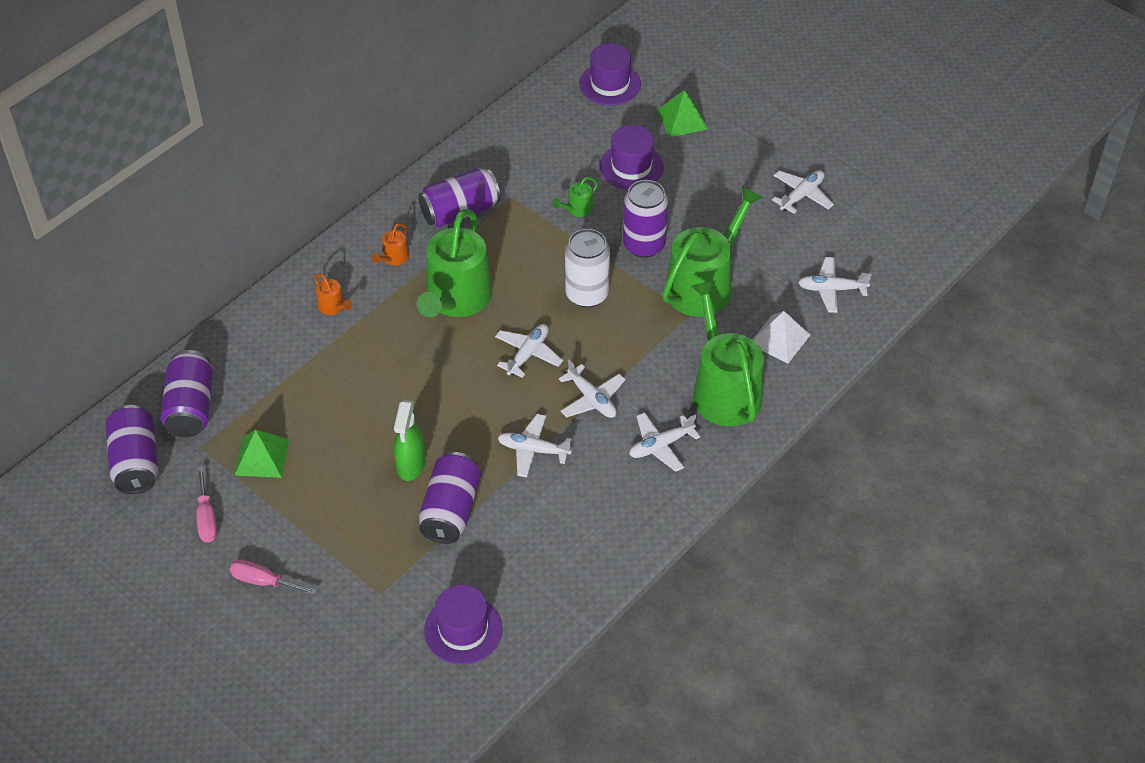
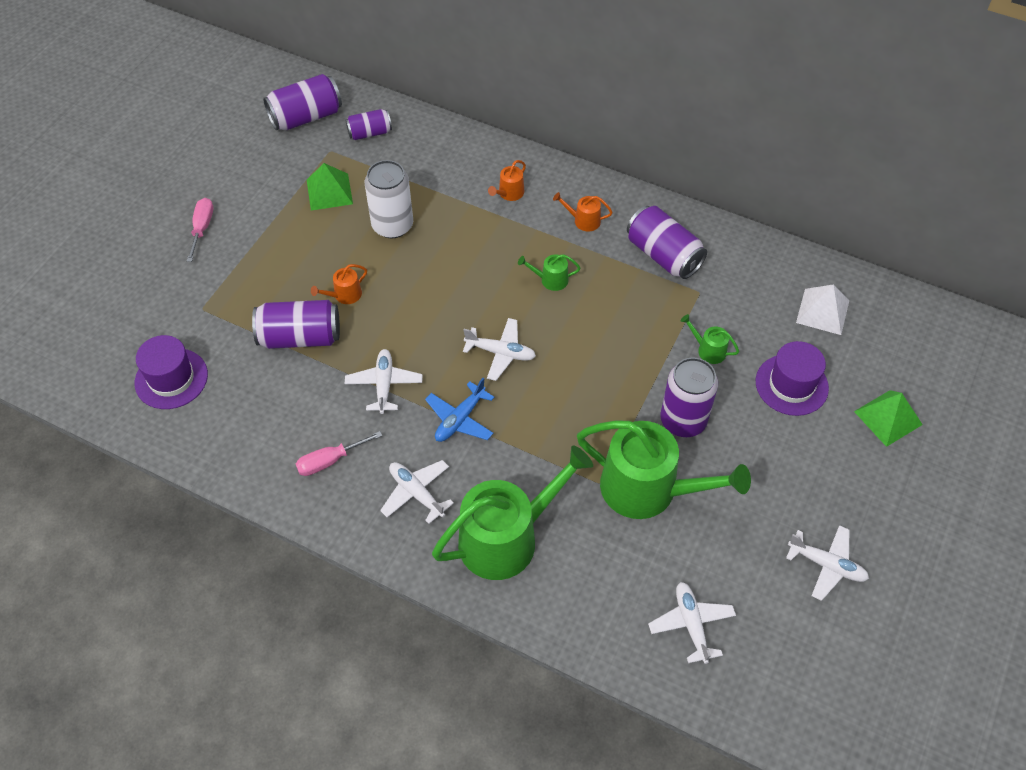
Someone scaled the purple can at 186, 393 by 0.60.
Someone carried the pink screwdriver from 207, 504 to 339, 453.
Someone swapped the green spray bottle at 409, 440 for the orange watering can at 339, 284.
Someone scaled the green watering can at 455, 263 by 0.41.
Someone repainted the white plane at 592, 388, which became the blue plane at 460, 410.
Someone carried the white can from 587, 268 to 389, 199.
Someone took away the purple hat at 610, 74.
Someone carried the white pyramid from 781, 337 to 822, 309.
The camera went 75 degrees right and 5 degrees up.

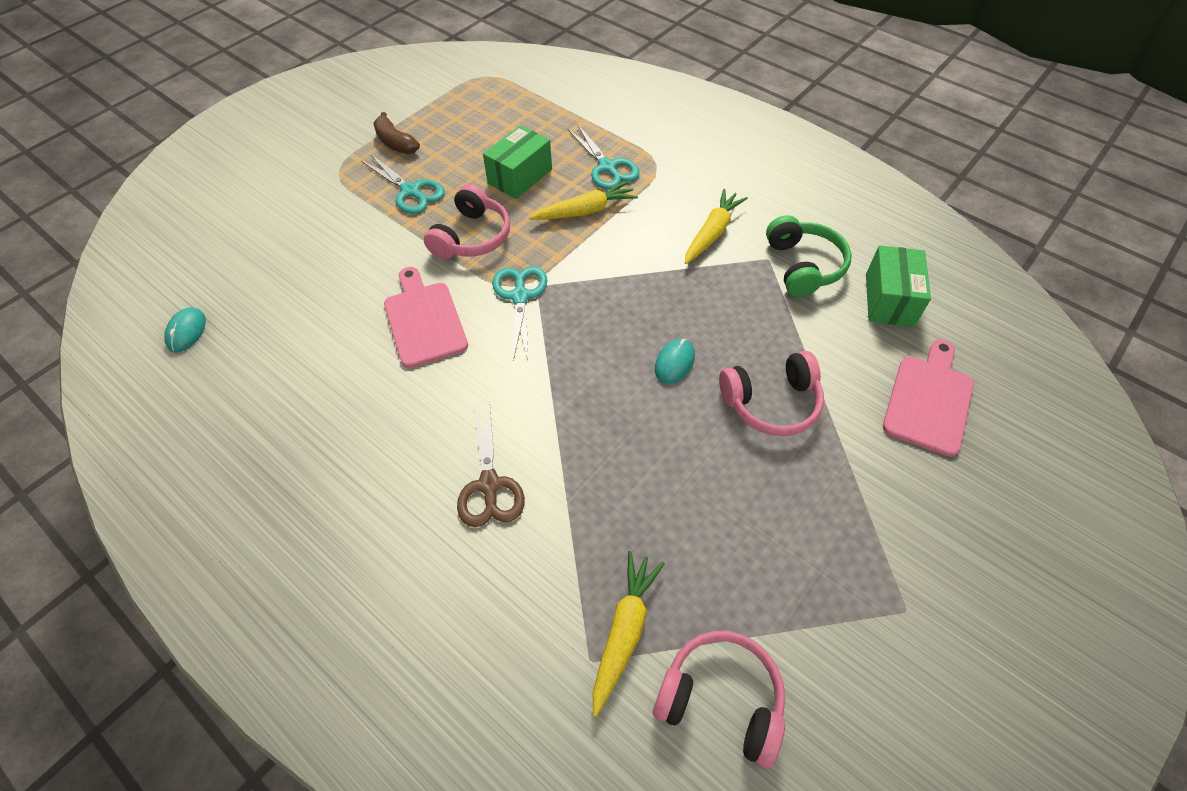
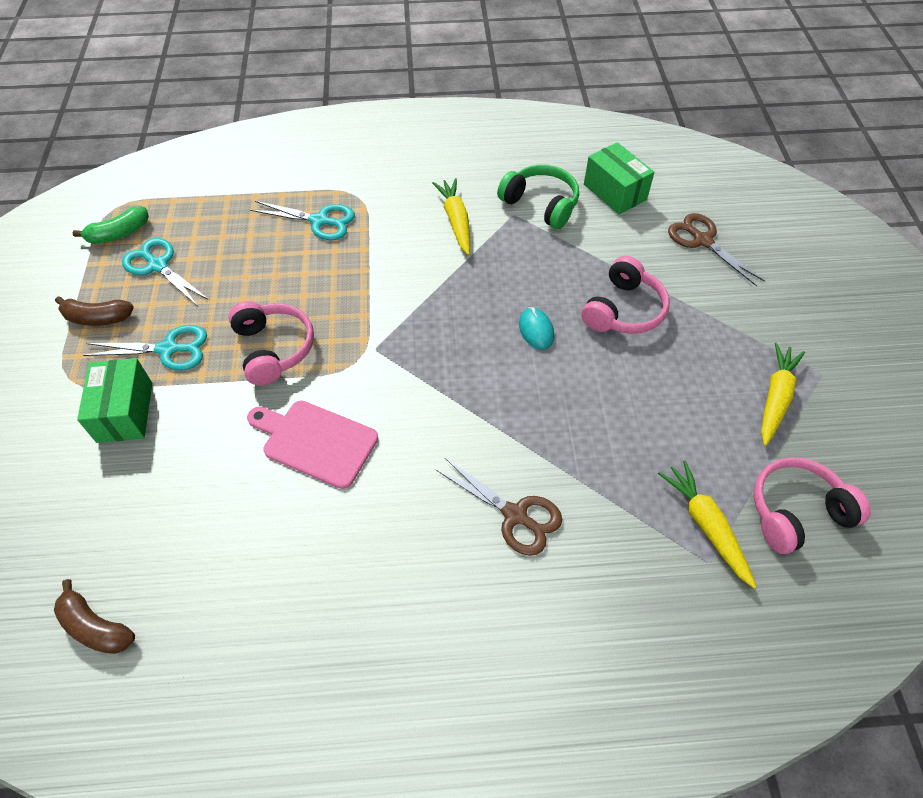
Someone swapped the turquoise mouse at 185, 330 for the brown banana at 94, 616.
Someone carried the green box from 517, 162 to 114, 400.
Someone carried the turquoise scissors from 519, 313 to 165, 272.
Someone carried the yellow carrot from 583, 200 to 783, 394.
Someone swapped the pink cutting board at 928, 398 for the brown scissors at 716, 250.
Someone put down the green banana at 110, 225.
The camera went 45 degrees left and 0 degrees up.

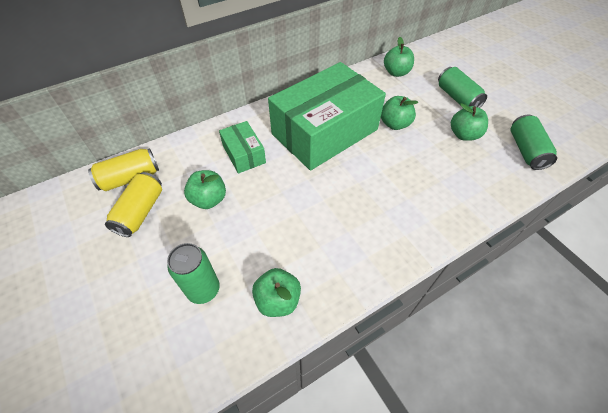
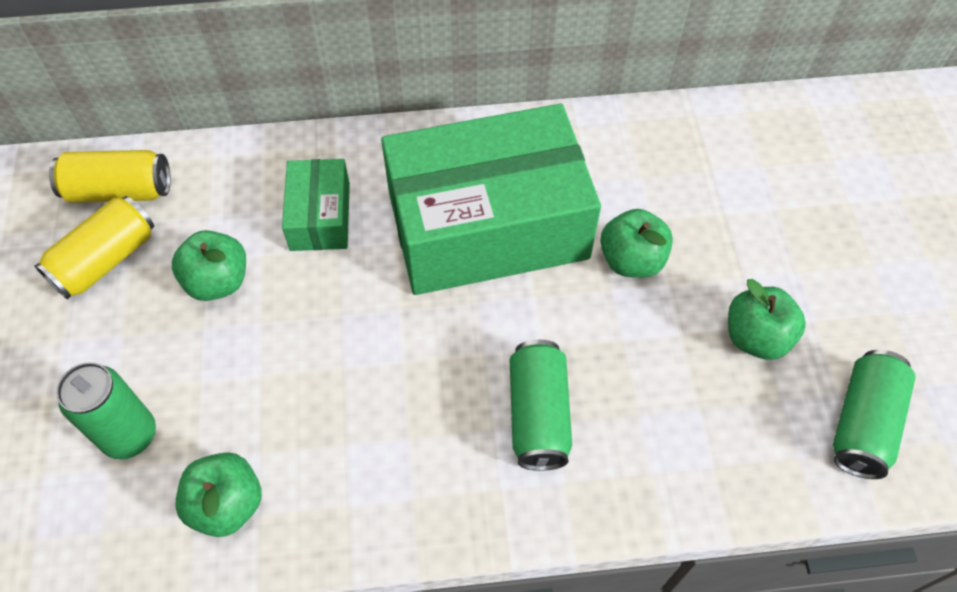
Someone took away the green apple at 399, 57.
Someone carried the green can from 462, 87 to 541, 405.
The camera went 25 degrees right and 5 degrees up.

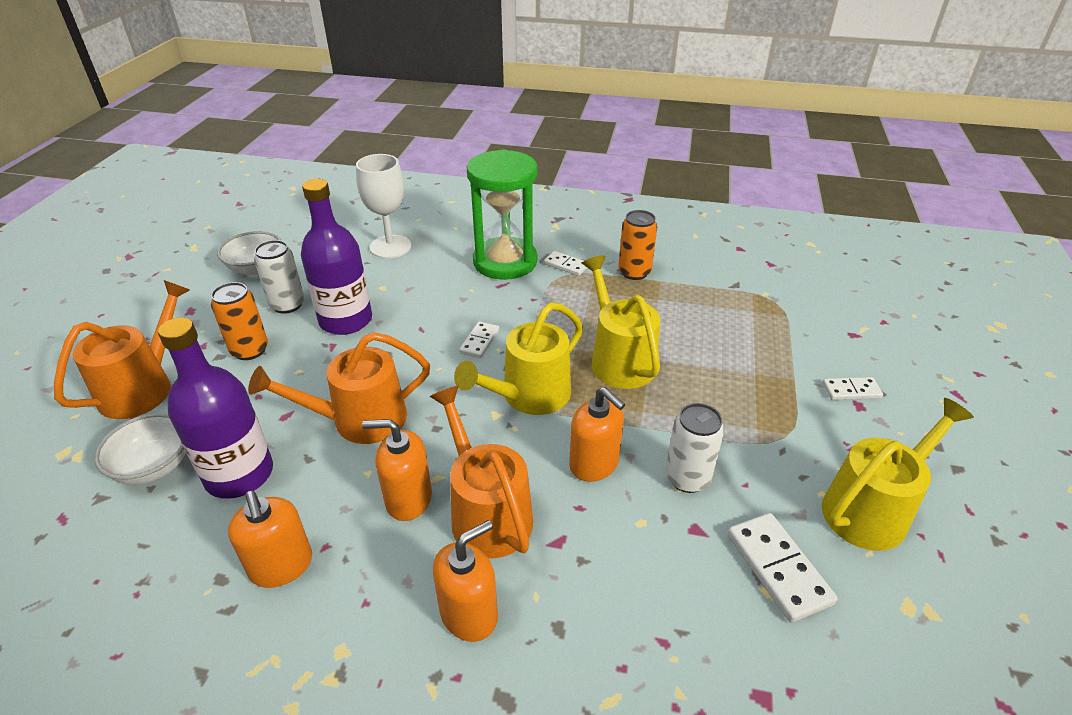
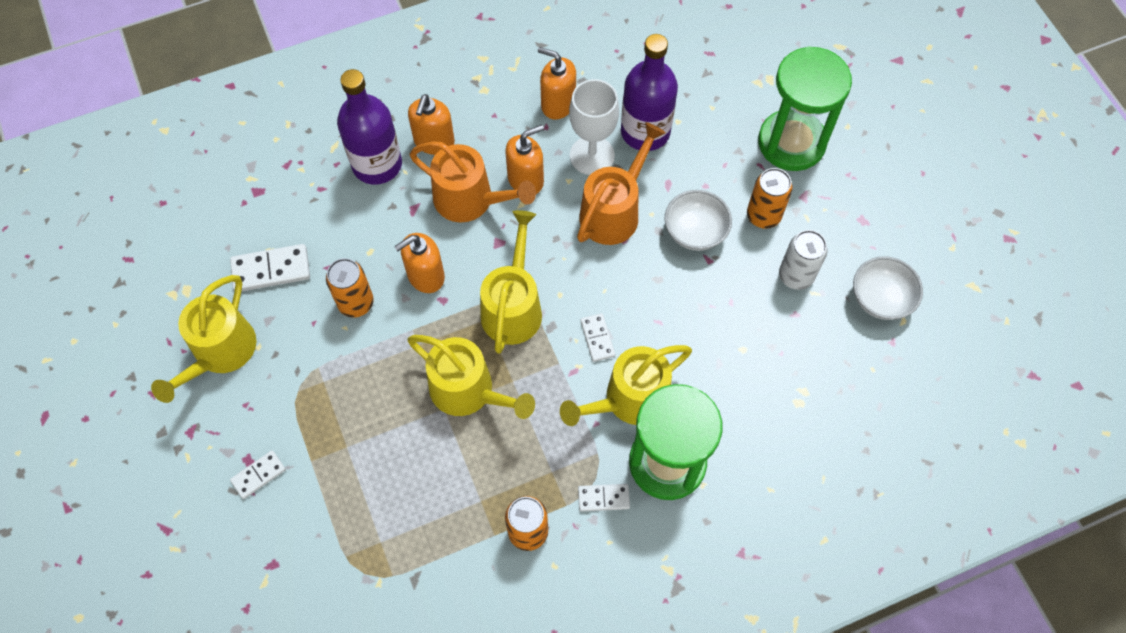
Someone swapped the orange watering can at 122, 349 for the green hourglass at 805, 108.
Someone carried the white bowl from 140, 449 to 698, 220.
Someone carried the purple bottle from 336, 257 to 369, 127.
Someone carried the white goblet from 383, 206 to 594, 127.
Someone rotated the orange soap dispenser at 597, 434 by 45 degrees counterclockwise.
Someone repainted the white can at 694, 448, which became the orange can at 350, 288.
Someone rotated the white domino at 783, 568 by 45 degrees counterclockwise.
Someone put down the yellow watering can at 626, 385.
The camera went 145 degrees right and 25 degrees up.

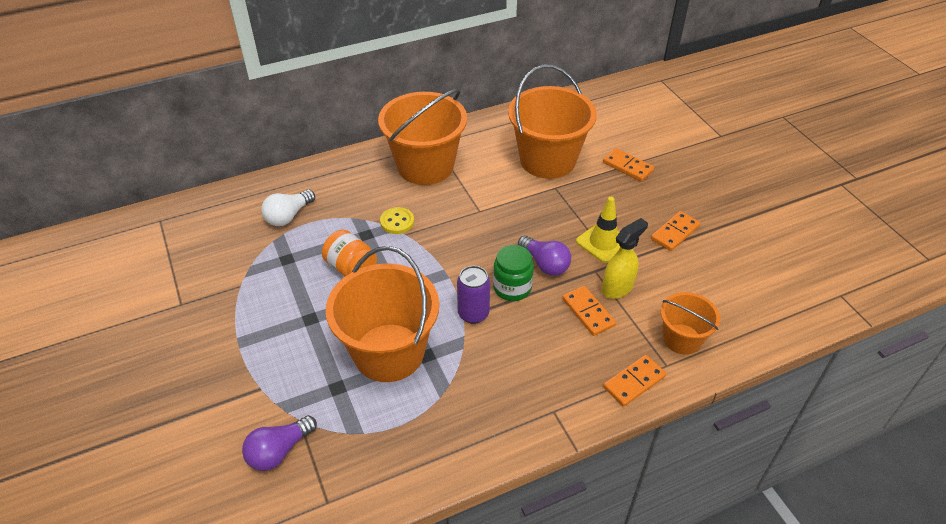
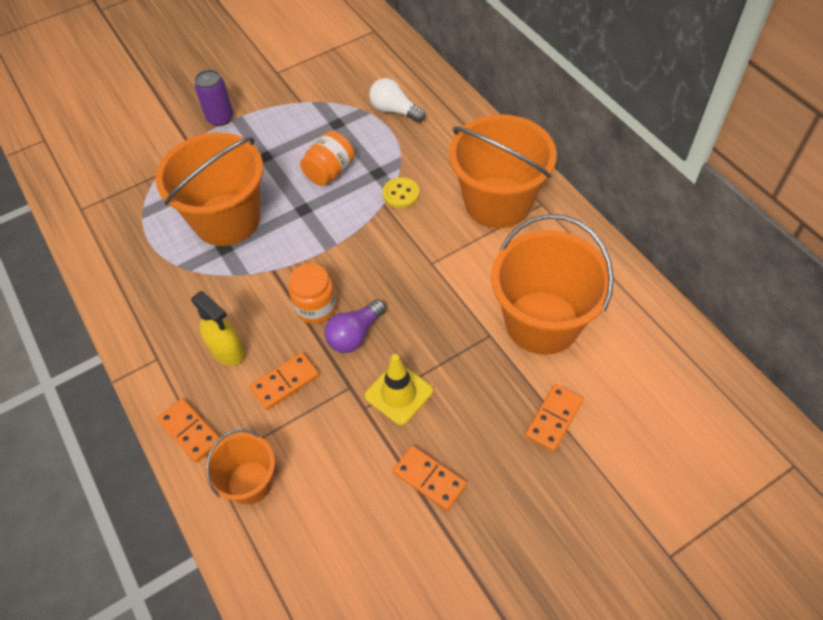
Someone took away the purple light bulb at 279, 443.
Someone carried the purple can from 473, 295 to 214, 98.
Someone repainted the green jar at 513, 273, which became the orange jar at 313, 293.
Someone carried the yellow spray bottle from 625, 258 to 218, 328.
The camera went 85 degrees right and 10 degrees up.

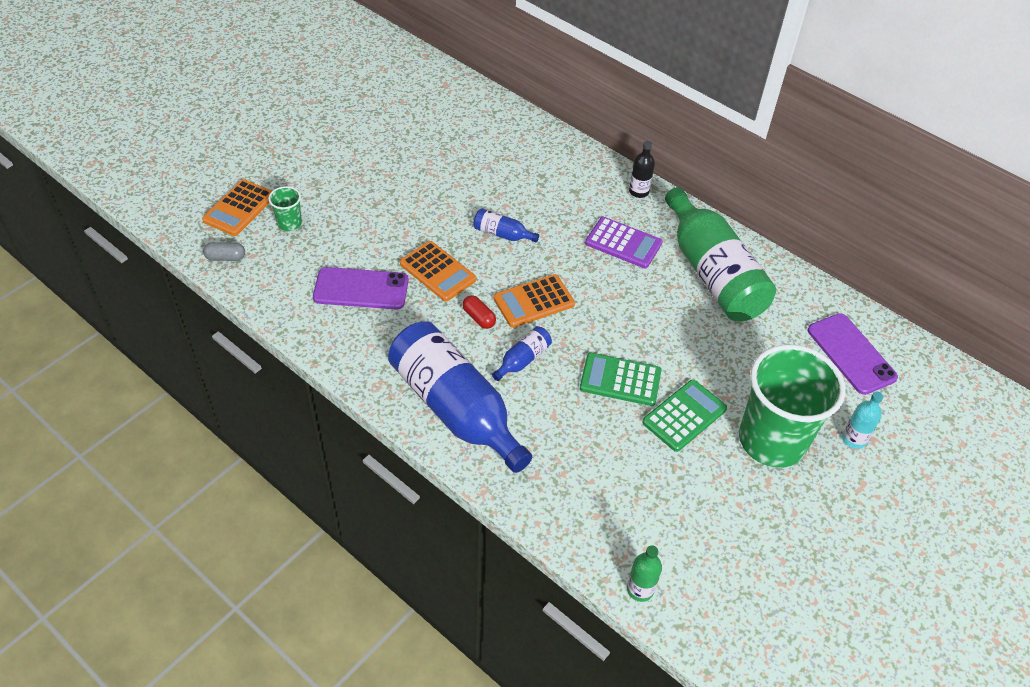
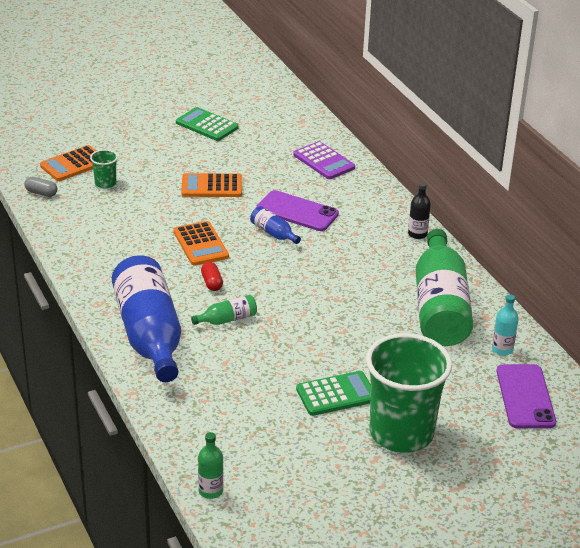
Someone carried the purple phone from 361, 288 to 297, 210.
Someone repainted the blue bottle at 522, 353, which became the green bottle at 224, 310.
Someone carried the orange calculator from 534, 301 to 211, 185.
Someone carried the green calculator from 620, 379 to 207, 124.
Someone carried the purple calculator from 623, 243 to 324, 160.
Someone carried the turquoise bottle from 862, 420 to 505, 325.
The camera went 25 degrees right and 15 degrees down.

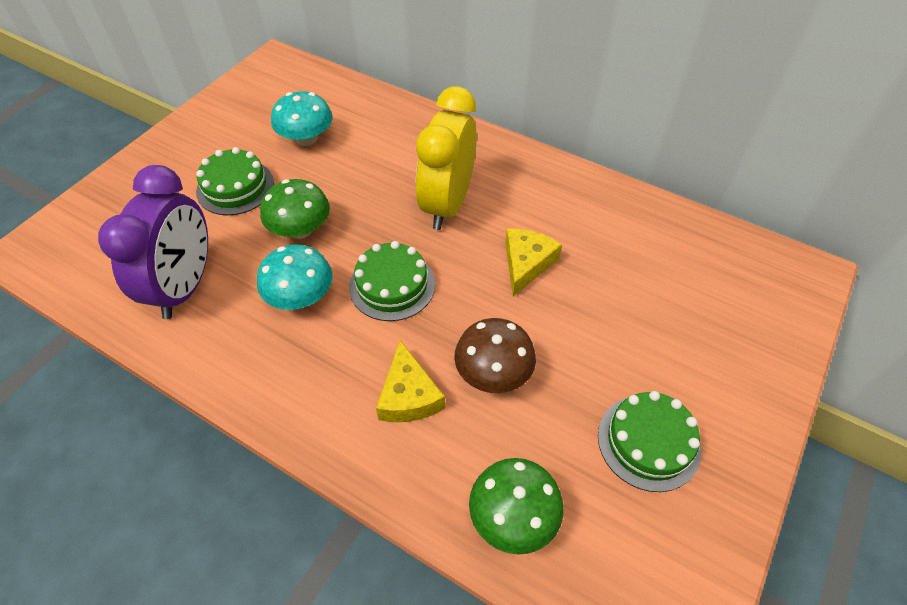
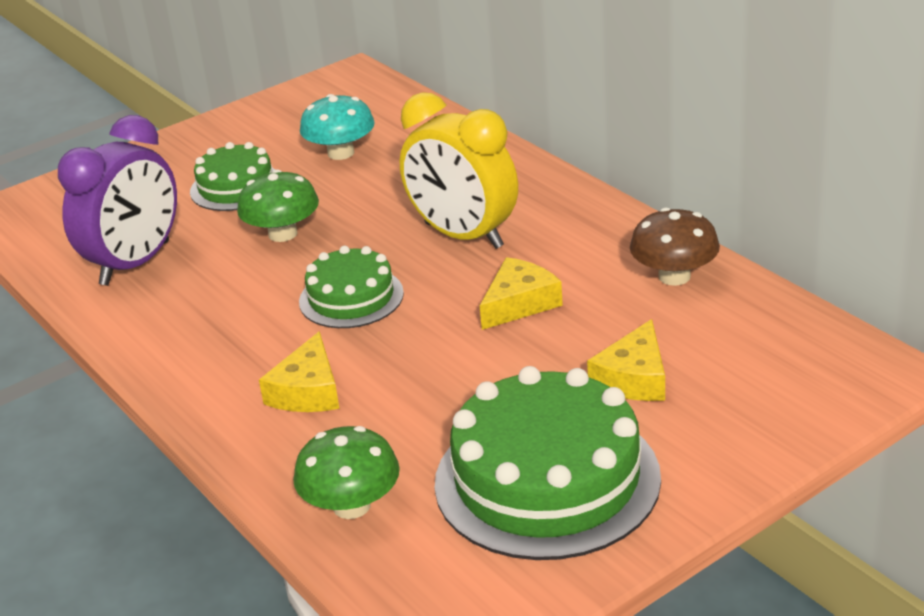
Someone took away the turquoise mushroom at 294, 277.
Someone rotated the yellow clock at 446, 158 by 90 degrees counterclockwise.
Someone carried the brown mushroom from 495, 355 to 675, 247.
Someone scaled the green cake at 649, 441 by 1.79.
Someone put down the yellow cheese at 626, 360.
The camera went 25 degrees right and 20 degrees down.

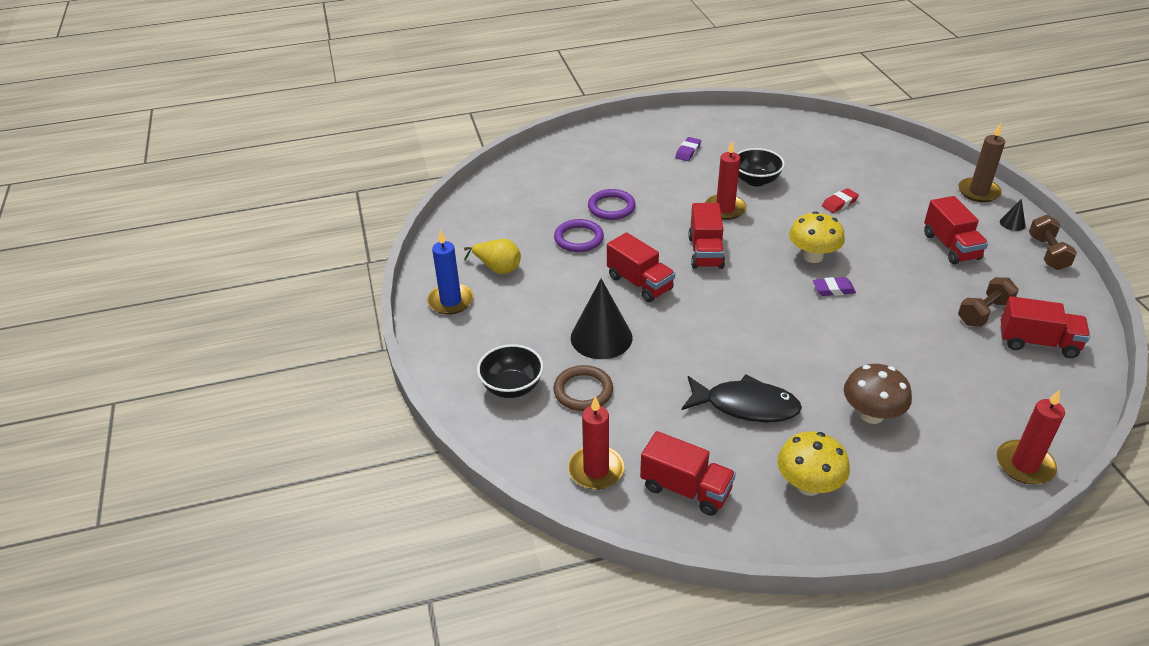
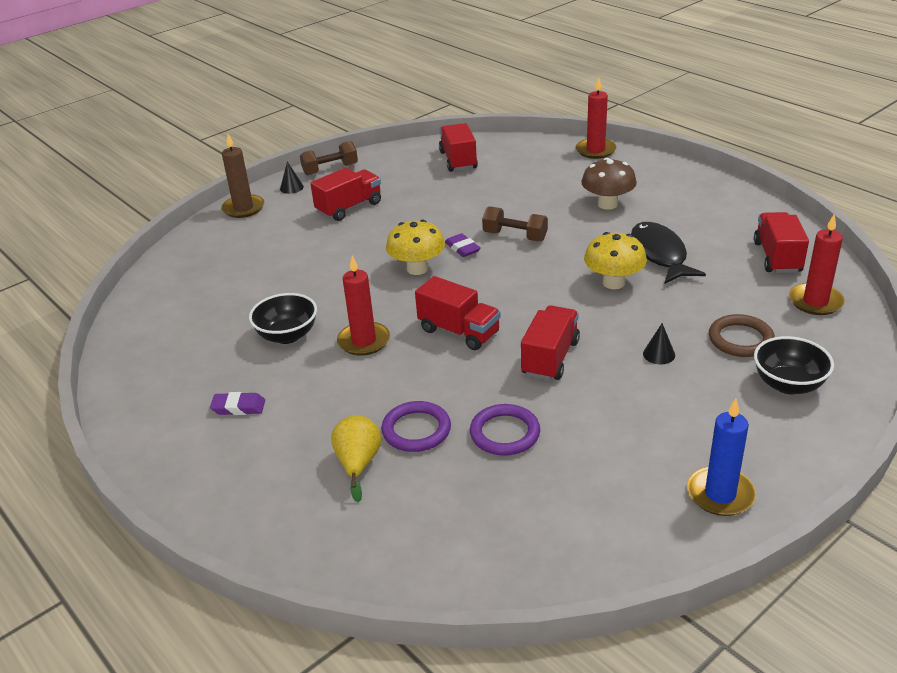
Someone carried the yellow pear from 492, 256 to 356, 458.
Someone scaled the black cone at 601, 319 by 0.45.
Someone rotated the red truck at 706, 236 by 60 degrees clockwise.
Someone carried the yellow mushroom from 813, 463 to 615, 260.
Someone took away the red eraser at 840, 200.
Someone carried the brown dumbbell from 988, 302 to 515, 223.
The camera went 115 degrees left and 5 degrees down.

